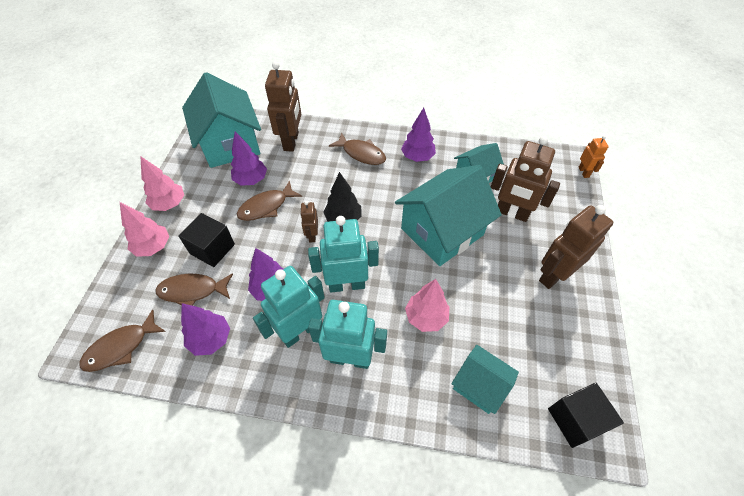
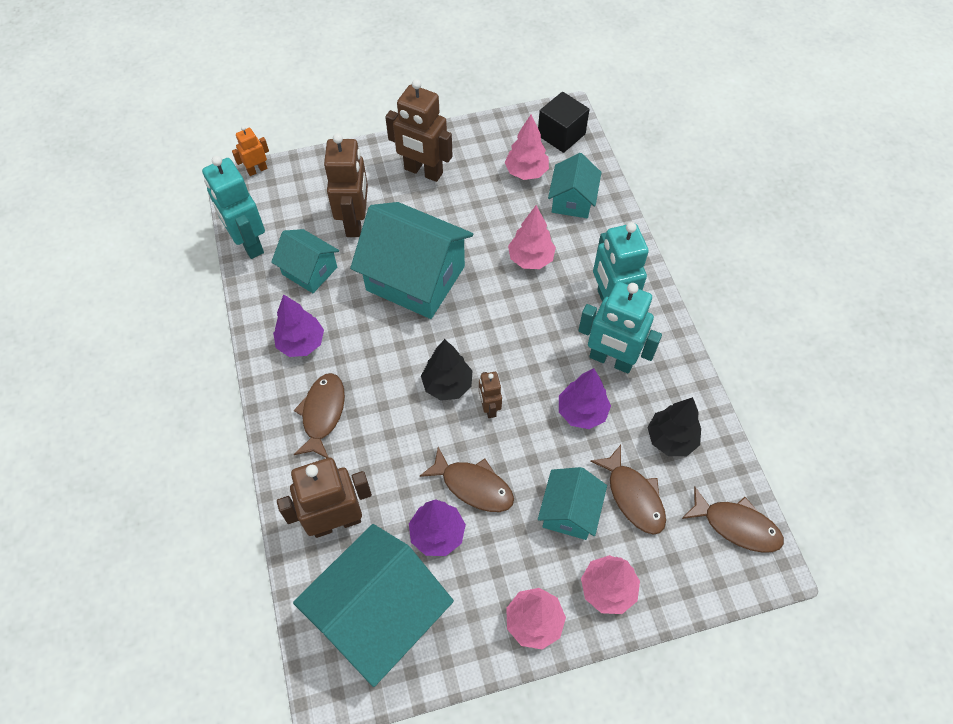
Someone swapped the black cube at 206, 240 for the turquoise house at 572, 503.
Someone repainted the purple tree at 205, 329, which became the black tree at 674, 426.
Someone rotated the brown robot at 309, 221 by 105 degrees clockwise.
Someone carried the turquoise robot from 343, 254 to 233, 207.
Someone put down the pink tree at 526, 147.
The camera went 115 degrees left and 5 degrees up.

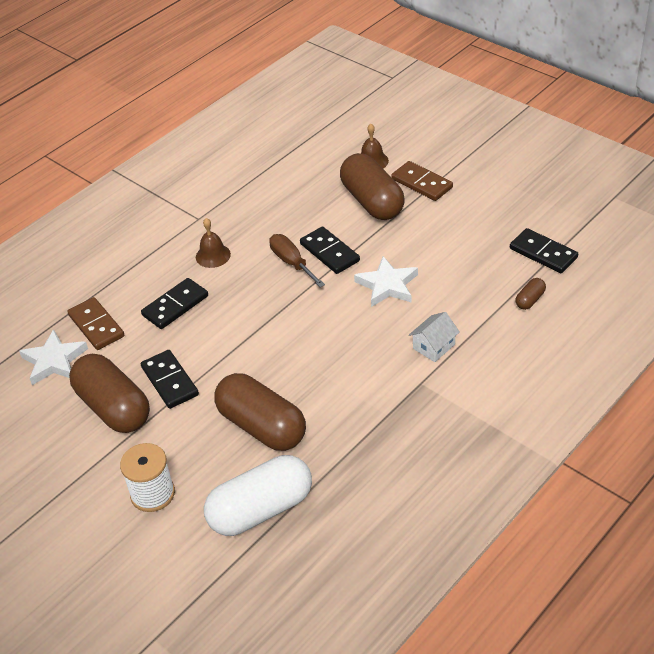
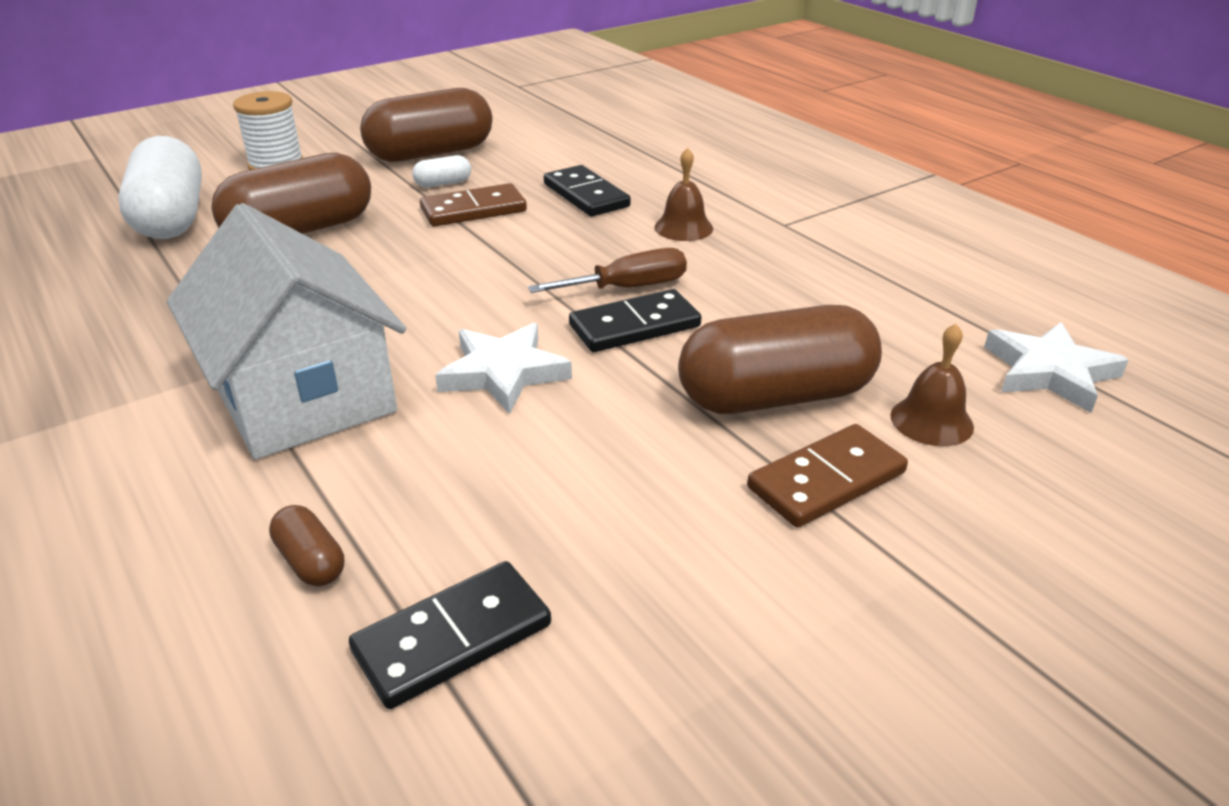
Someone carried the white star from 53, 357 to 1056, 367.
Someone carried the brown domino from 95, 323 to 473, 204.
Someone swapped the black domino at 170, 379 for the white capsule at 441, 171.
Someone scaled the white house at 434, 337 by 2.42.
The camera went 100 degrees right and 10 degrees down.

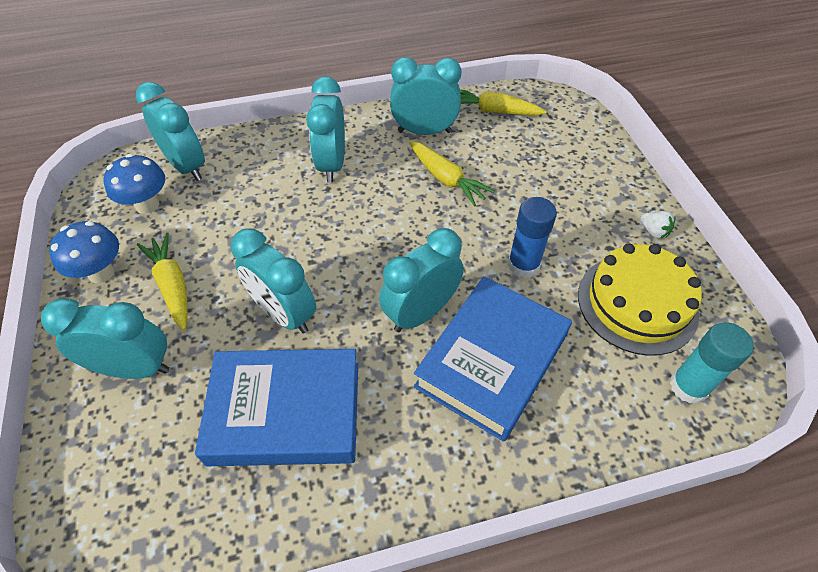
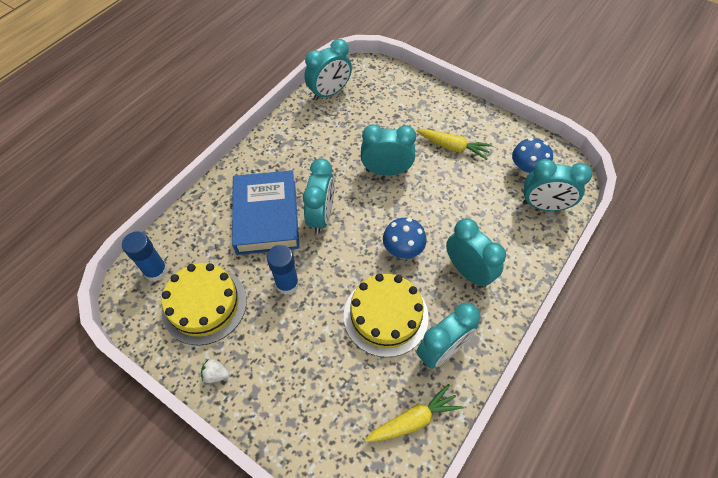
Someone carried the turquoise clock from 105, 338 to 328, 70.
Someone carried the blue mushroom from 84, 252 to 405, 238.
Someone took away the blue book at 276, 407.
Someone swapped the yellow carrot at 452, 173 for the yellow cake at 386, 315.
Someone repainted the turquoise glue stick at 712, 363, which became the blue glue stick at 145, 256.
The camera went 140 degrees right and 5 degrees up.

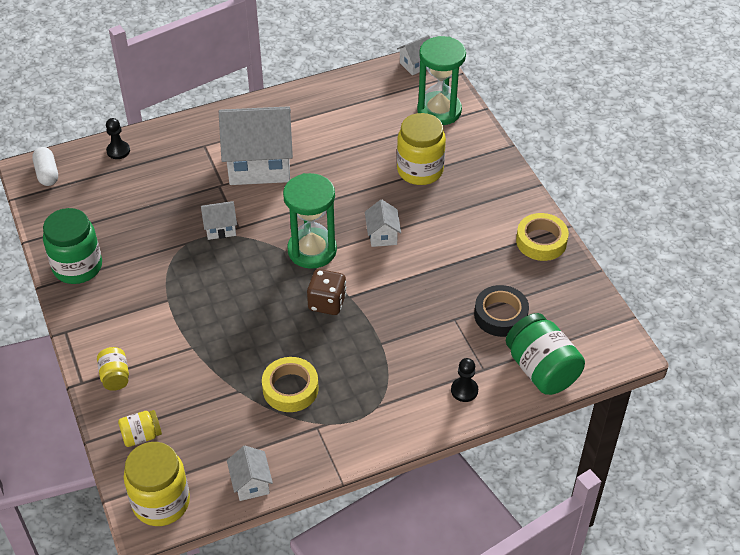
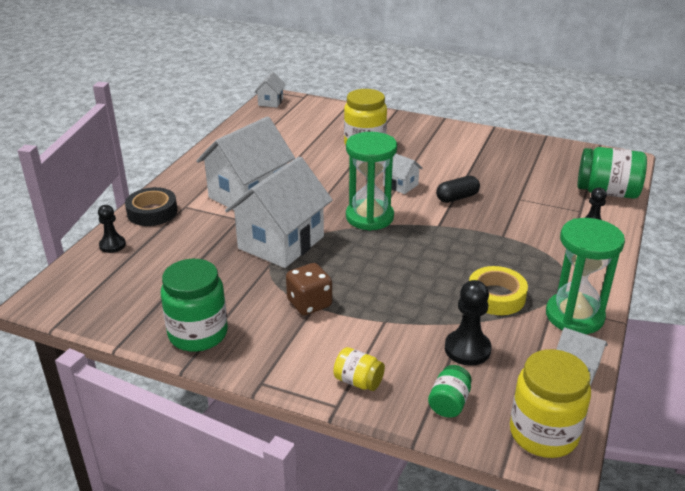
Someone took away the white capsule at 45, 166.
Someone repainted the yellow jar at 140, 428, which became the green jar at 450, 391.
Someone scaled the white house at 219, 220 by 2.20.
Someone carried the brown dice from 326, 292 to 309, 289.
Someone carried the green hourglass from 441, 80 to 585, 276.
Someone carried the black tape from 501, 311 to 151, 206.
Someone took away the yellow tape at 542, 237.
Someone put down the black capsule at 458, 189.
Someone put down the black pawn at 468, 323.
The camera went 45 degrees left and 15 degrees down.

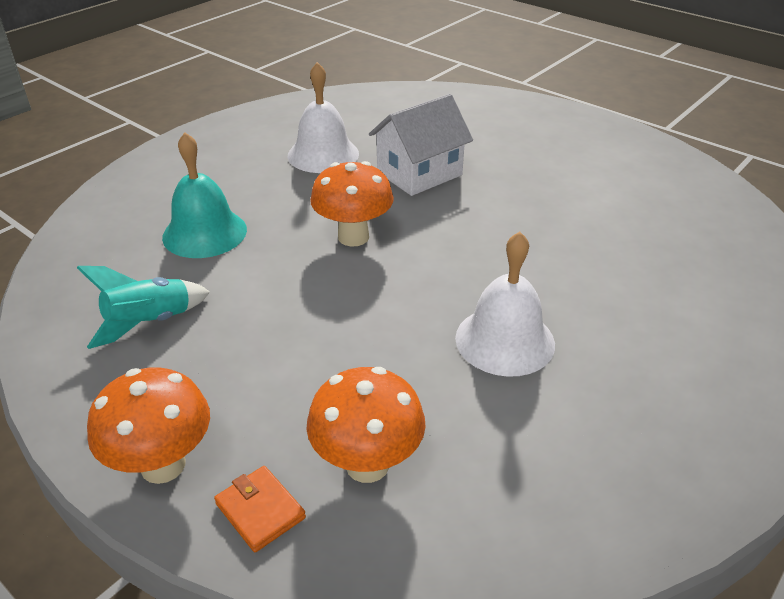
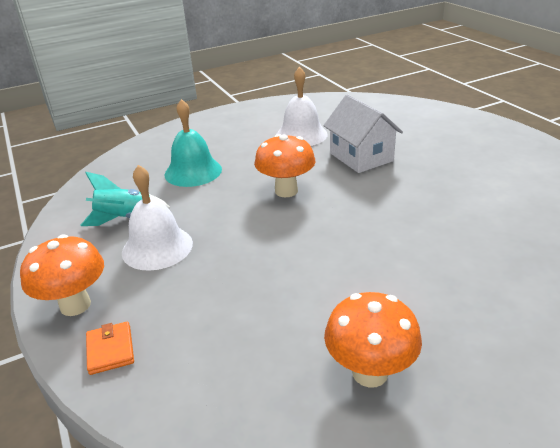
Someone carried the orange mushroom from 366, 425 to 373, 340.
Someone rotated the white house at 421, 145 by 75 degrees clockwise.
Someone carried the white bell from 505, 304 to 157, 218.
The camera went 25 degrees right and 5 degrees down.

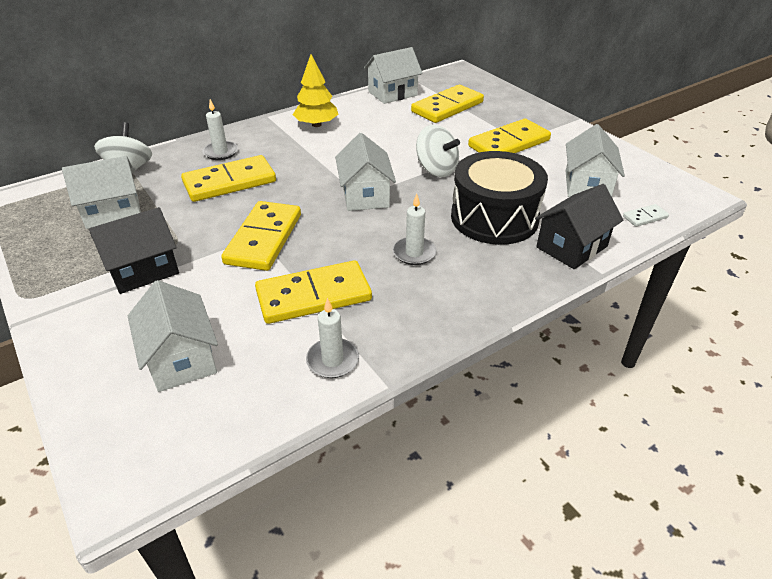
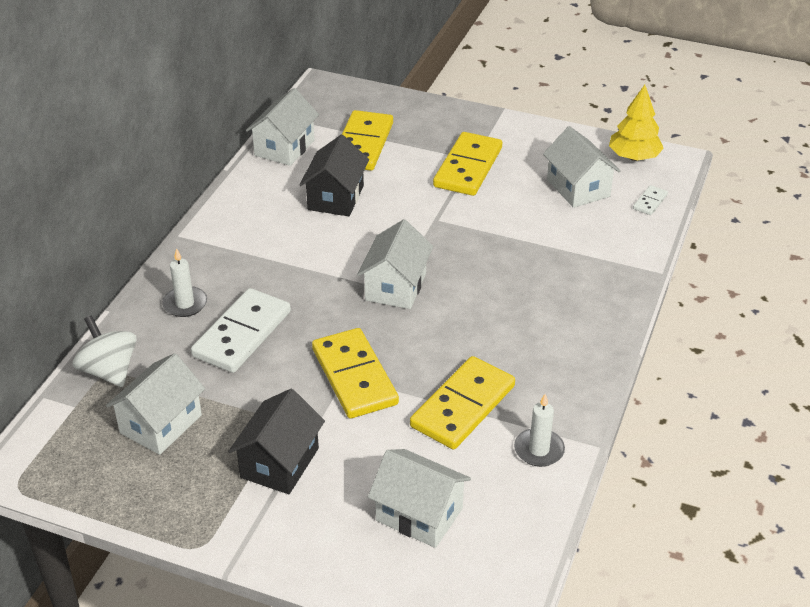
Someone repainted the yellow domino at 228, 178, which became the white domino at 241, 330.
Someone carried the yellow tree from 316, 90 to 636, 123.
Someone rotated the white house at 365, 172 by 60 degrees clockwise.
Someone took away the white candle at 414, 229.
Someone took away the white spinning top at 438, 151.
Someone took away the black drum at 499, 198.
Someone carried the black house from 579, 226 to 334, 175.
The camera went 35 degrees left and 0 degrees up.

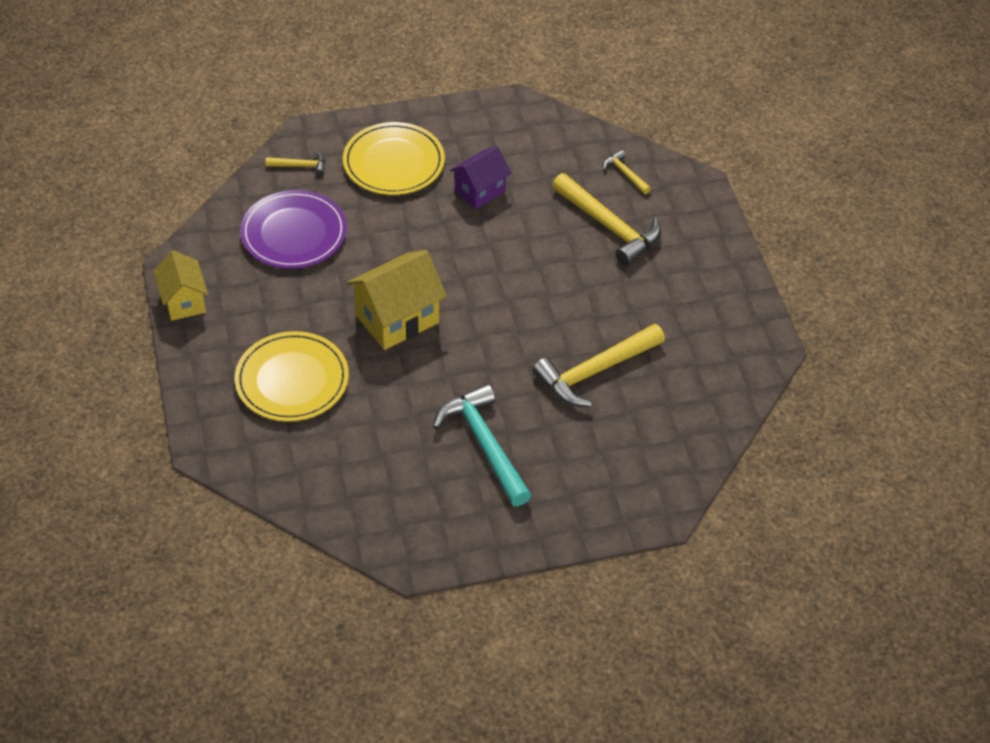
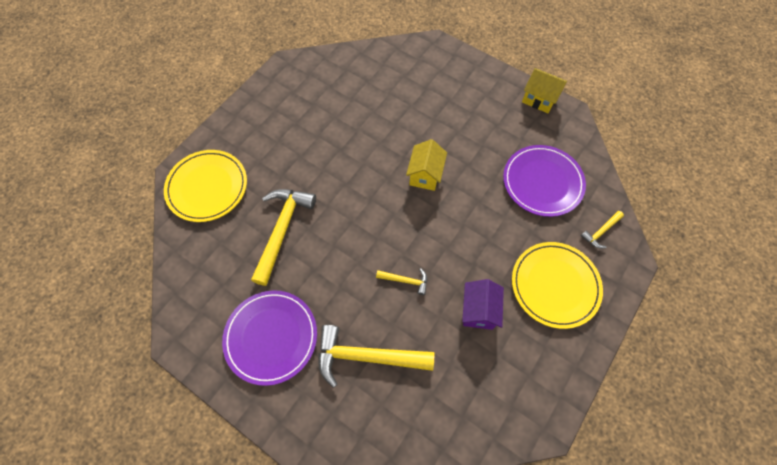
Someone carried the yellow plate from 292, 376 to 205, 186.
Someone scaled the yellow house at 396, 300 by 0.65.
Someone took away the turquoise hammer at 482, 444.
Someone carried the yellow hammer from 627, 172 to 401, 282.
Someone put down the purple plate at 269, 338.
The camera went 140 degrees right and 15 degrees up.

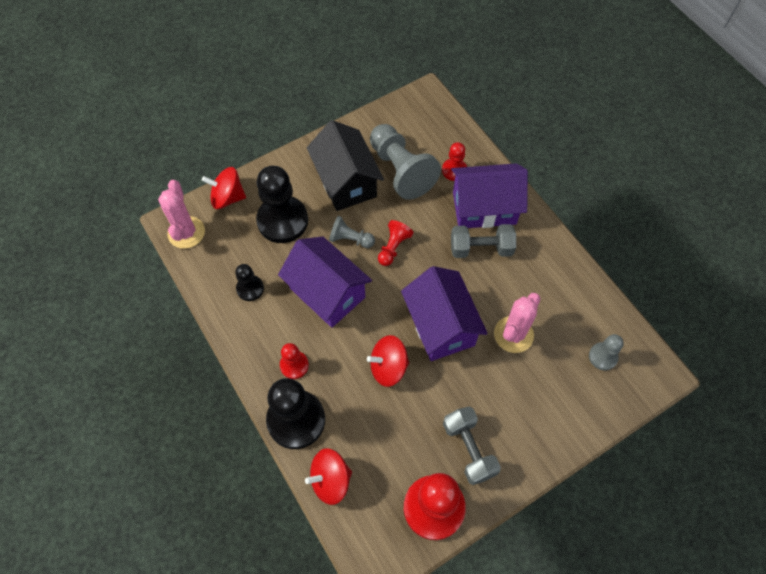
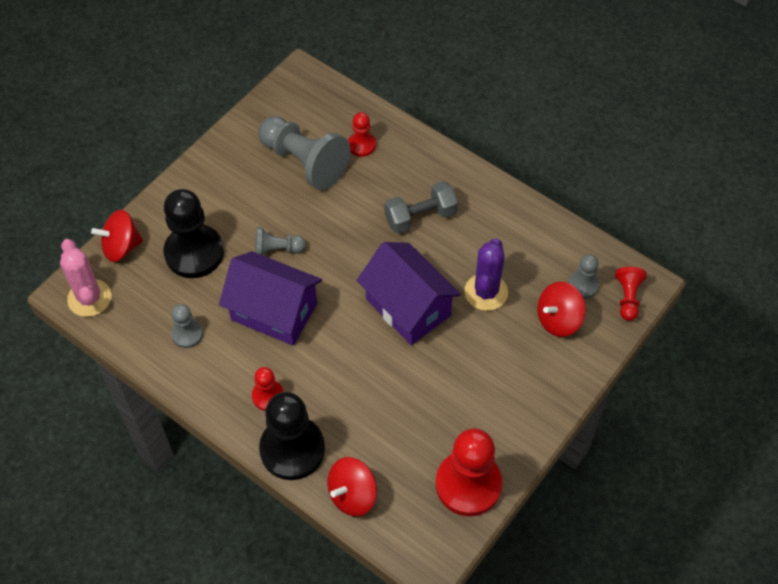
Someone repainted the black pawn at 249, 282, which became the grey pawn at 187, 326.
Someone took away the black house at 345, 165.
Someone carried the red spinning top from 388, 361 to 561, 309.
Someone carried the red pawn from 395, 243 to 631, 294.
Someone took away the grey dumbbell at 472, 445.
Someone took away the purple house at 489, 195.
Someone repainted the pink cactus at 517, 323, which became the purple cactus at 486, 274.
The camera went 20 degrees left and 5 degrees down.

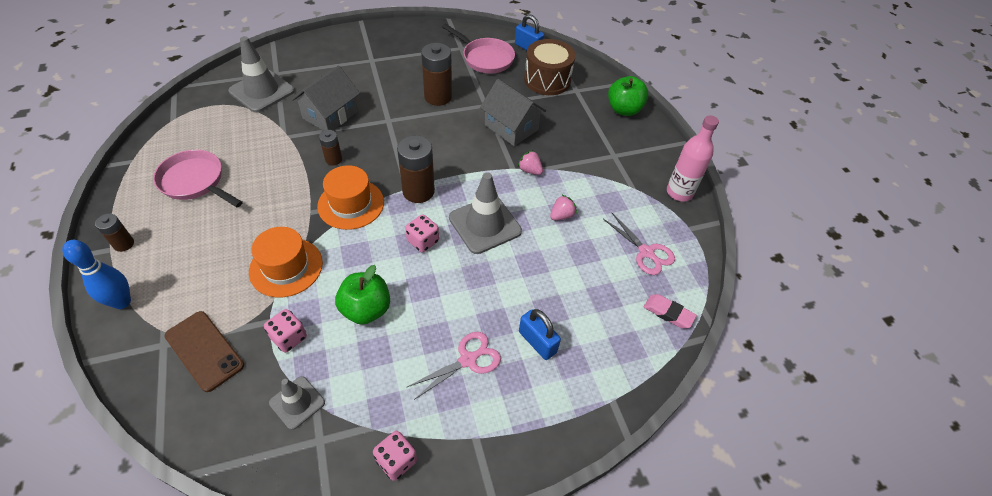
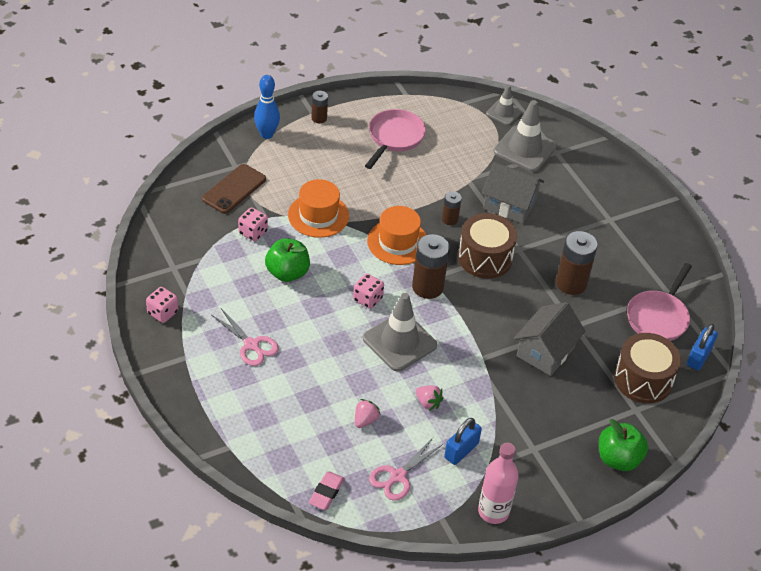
Someone carried the grey traffic cone from 297, 403 to 504, 105.
Someone carried the pink strawberry from 530, 162 to 368, 413.
Someone carried the blue padlock from 540, 334 to 463, 441.
Someone put down the brown drum at 487, 246.
The camera went 80 degrees right and 5 degrees down.

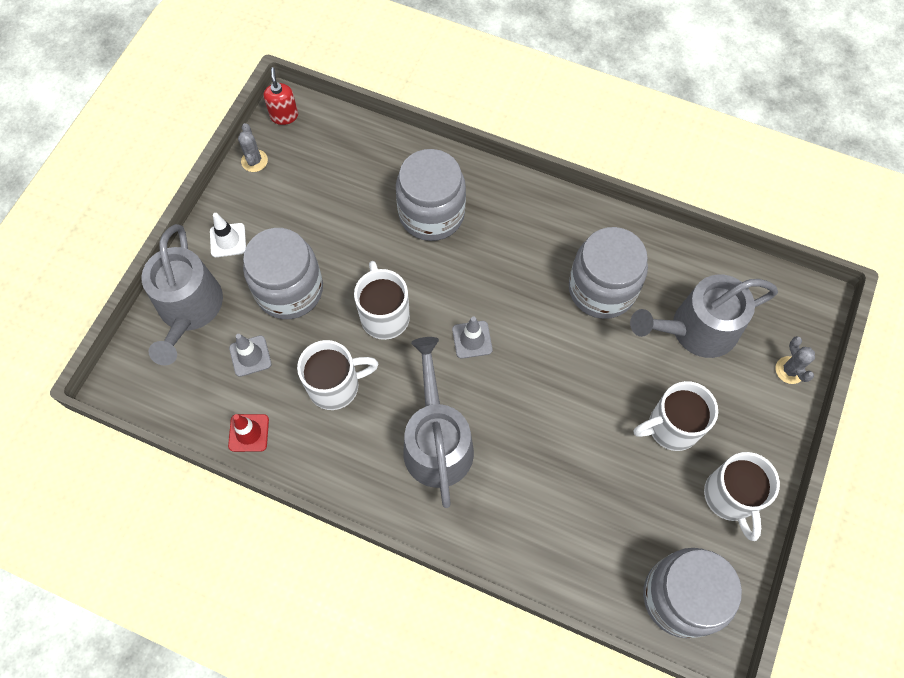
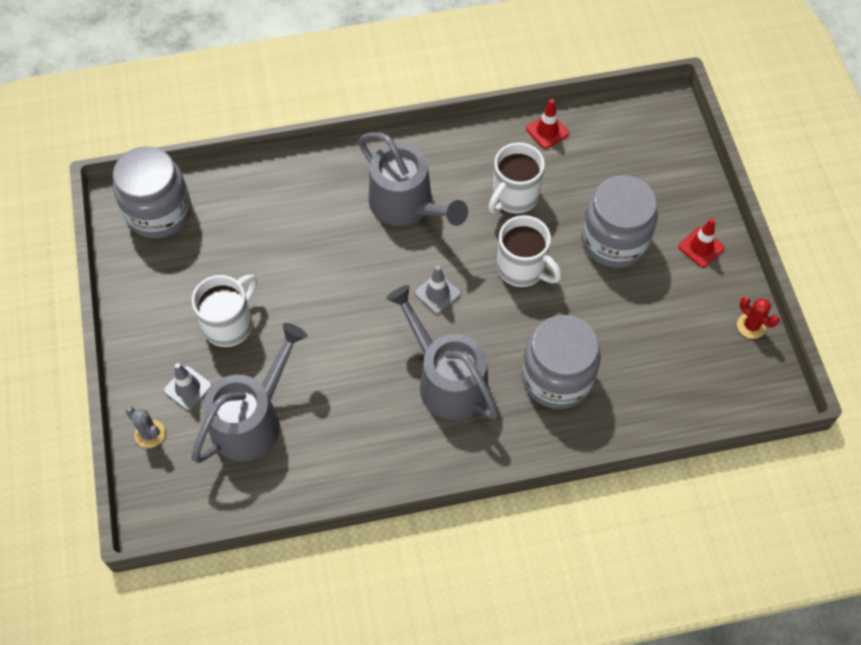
Someone carried the grey watering can from 182, 294 to 442, 352.
Someone repainted the white traffic cone at 228, 235, which became the red traffic cone at 702, 242.
Someone carried the grey traffic cone from 250, 355 to 187, 387.
Someone repainted the grey cactus at 253, 147, which became the red cactus at 758, 318.
Someone took away the red soap dispenser at 281, 96.
Someone took away the grey jar at 608, 273.
Someone took away the white mug at 742, 496.
The camera went 145 degrees right and 5 degrees down.

